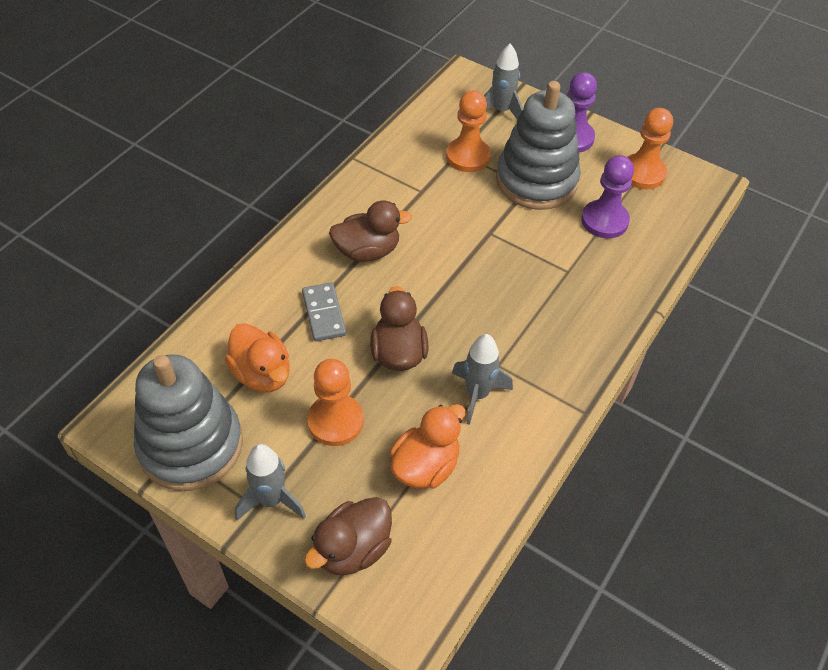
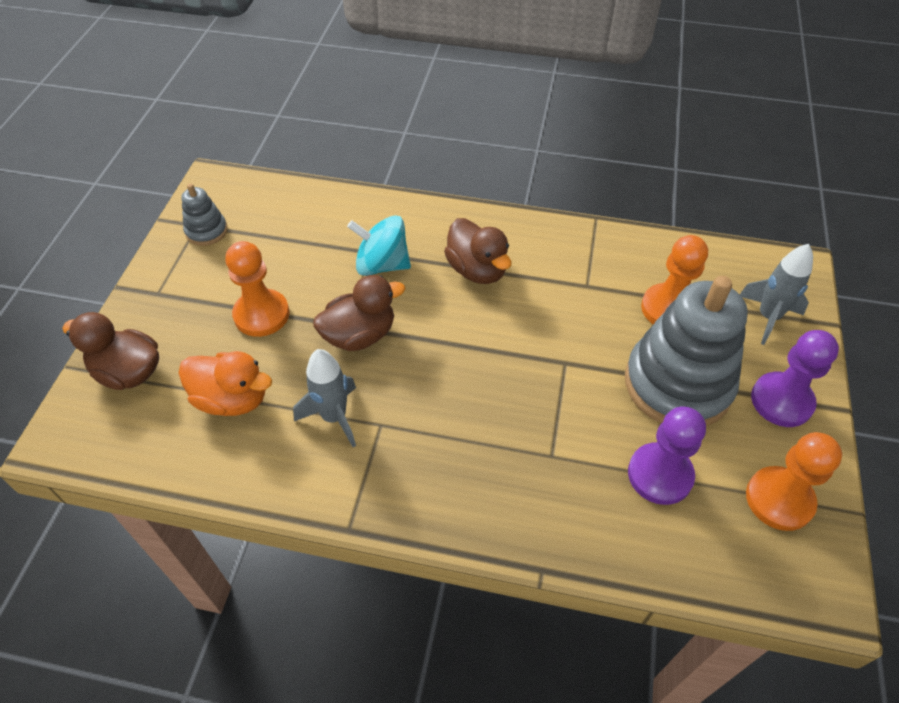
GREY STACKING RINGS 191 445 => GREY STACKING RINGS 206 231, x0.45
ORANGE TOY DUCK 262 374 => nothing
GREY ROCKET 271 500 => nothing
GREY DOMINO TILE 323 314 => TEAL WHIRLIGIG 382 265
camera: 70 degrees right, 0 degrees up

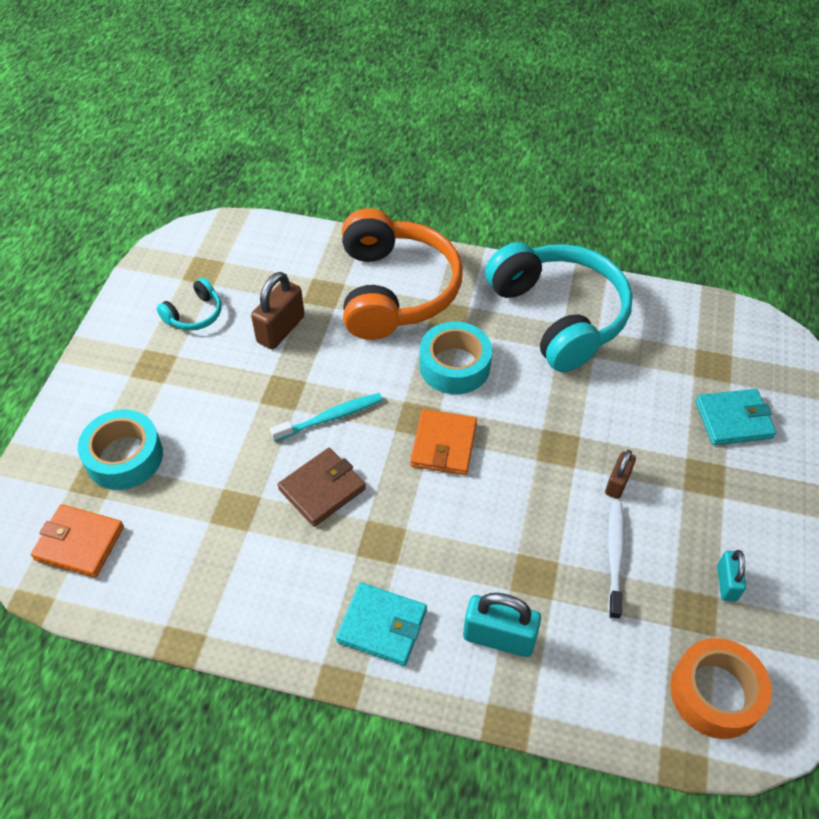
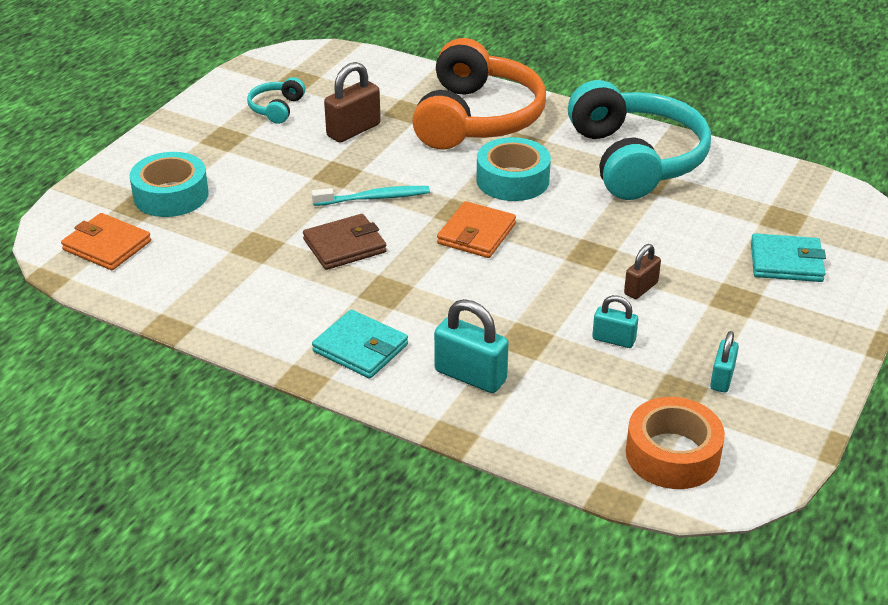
TEAL HEADPHONES 194 314 => TEAL HEADPHONES 276 108, 135 degrees clockwise
PURE WHITE TOOTHBRUSH 614 556 => TEAL PADLOCK 613 340
camera: 15 degrees right, 15 degrees down

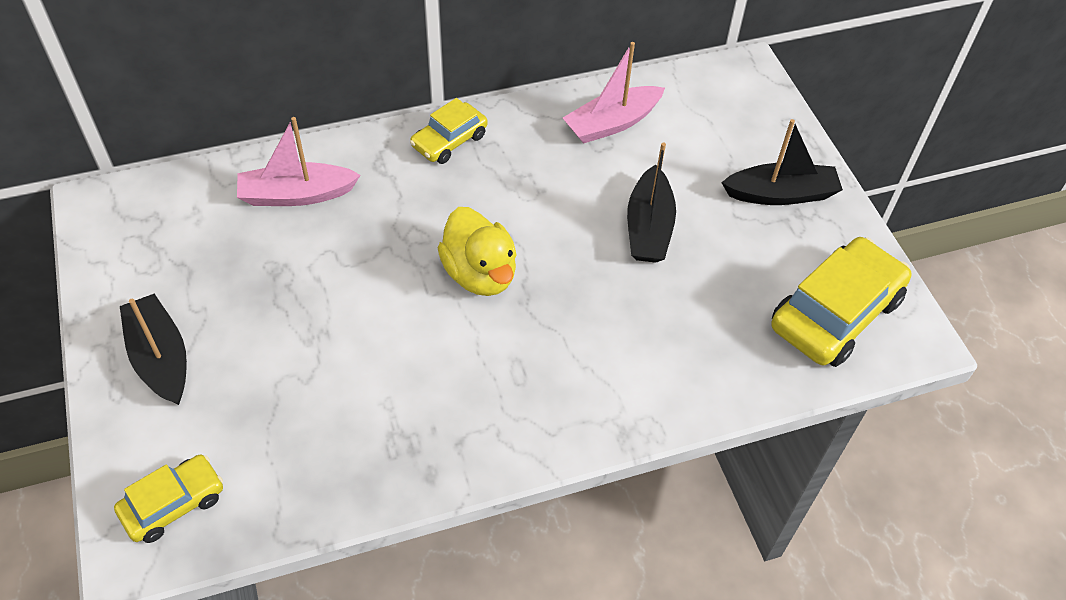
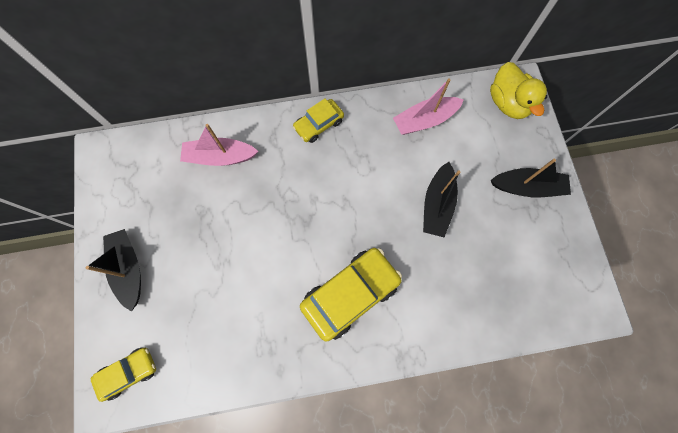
YELLOW TOY DUCK 480 274 => YELLOW TOY DUCK 508 103, move
YELLOW CAR 835 313 => YELLOW CAR 350 294, move
camera: 10 degrees right, 20 degrees up

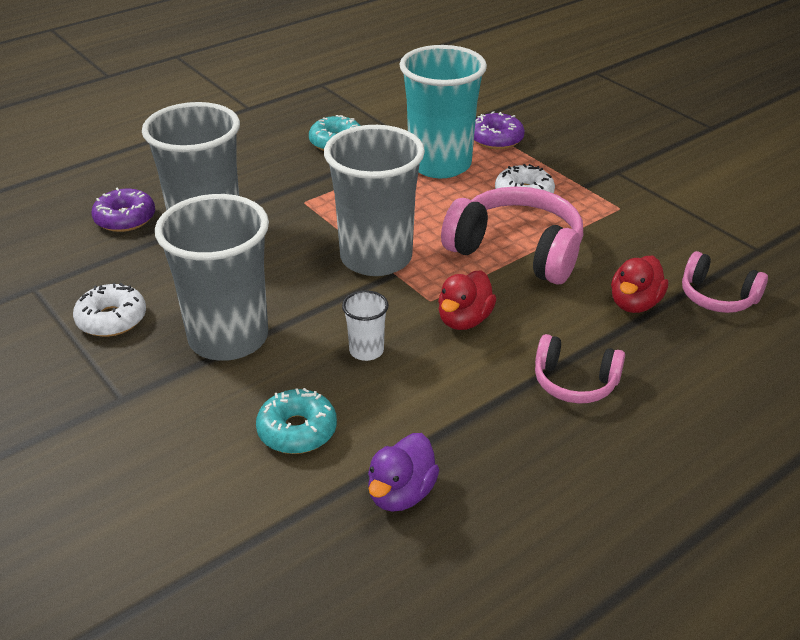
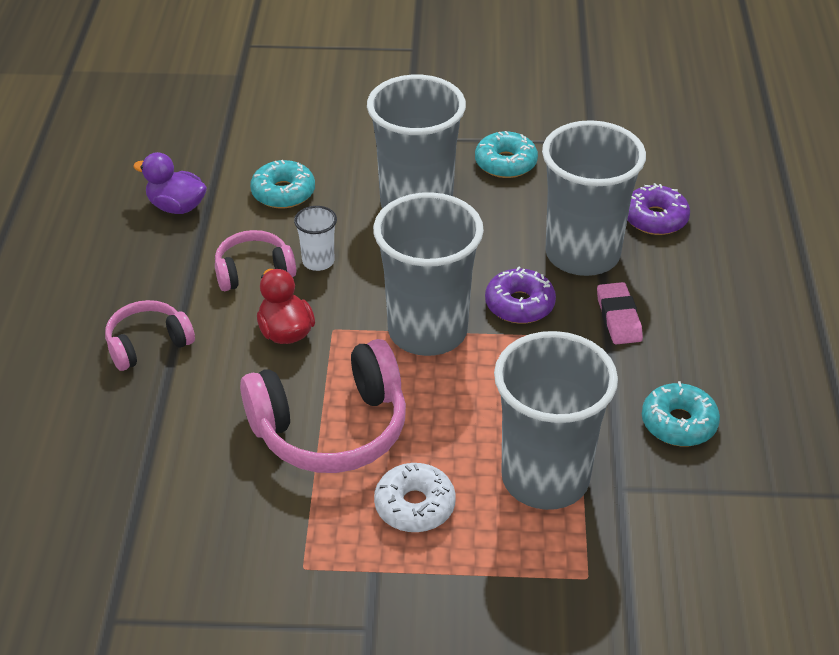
PURE WHITE DOUGHNUT 112 319 => TEAL DOUGHNUT 505 163
PURPLE TOY DUCK 401 493 => PURPLE TOY DUCK 176 207, 45 degrees counterclockwise
TEAL CUP 440 164 => GREY CUP 545 478
PURPLE DOUGHNUT 496 139 => PURPLE DOUGHNUT 519 304, move
SCARLET TOY DUCK 634 303 => nothing
ROSY HEADPHONES 717 297 => ROSY HEADPHONES 254 271, move
nothing => ROSY ERASER 618 318
camera: 130 degrees right, 5 degrees up

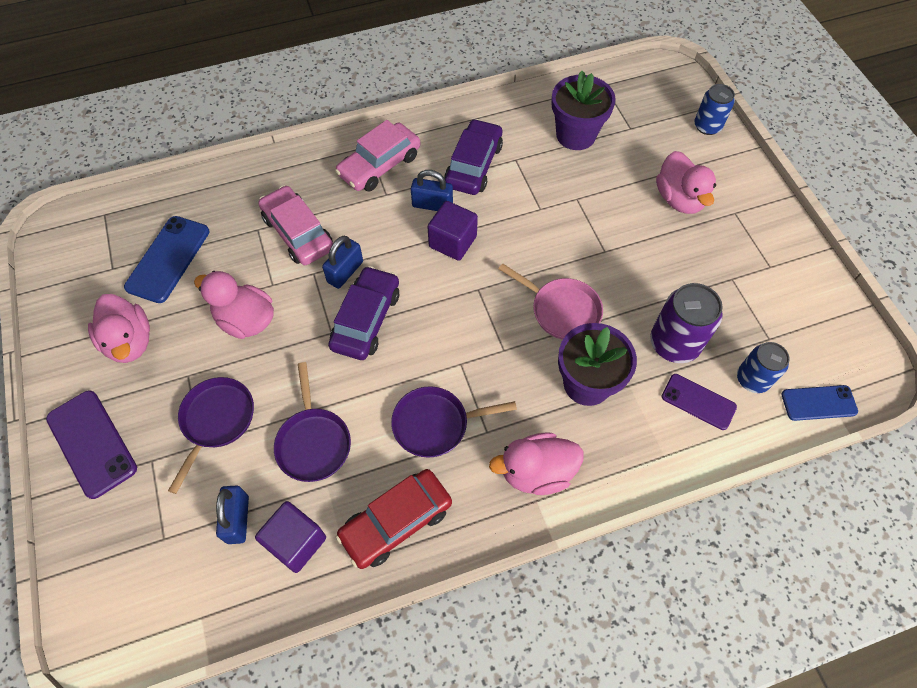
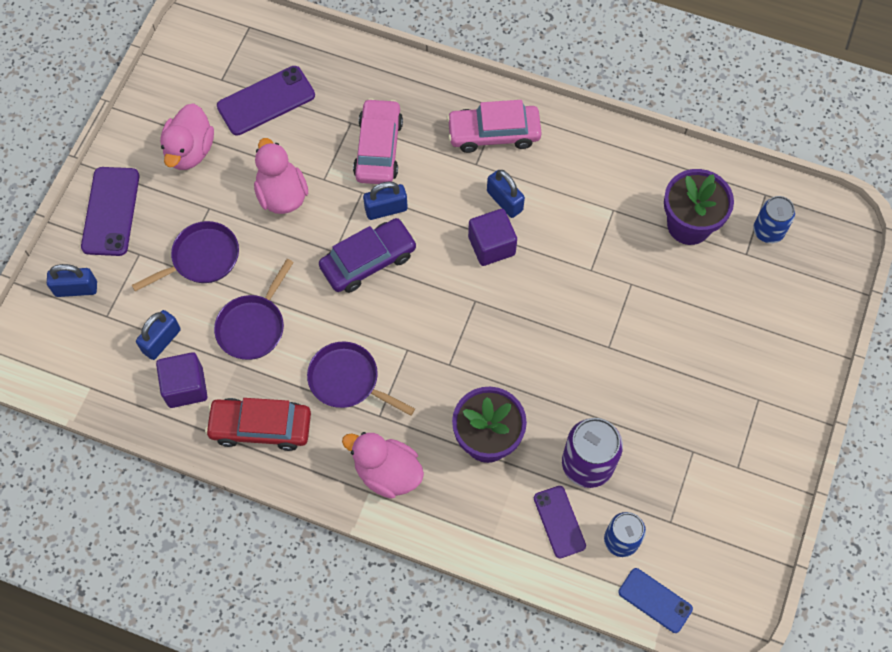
COBALT SMARTPHONE 168 259 => PURPLE SMARTPHONE 266 101
PURPLE CAR 474 165 => nothing
ROSY SKILLET 561 310 => nothing
ROSY TOY DUCK 679 199 => nothing
COBALT CAN 707 126 => COBALT CAN 768 231, move
nothing => COBALT PADLOCK 76 289
camera: 40 degrees right, 5 degrees up

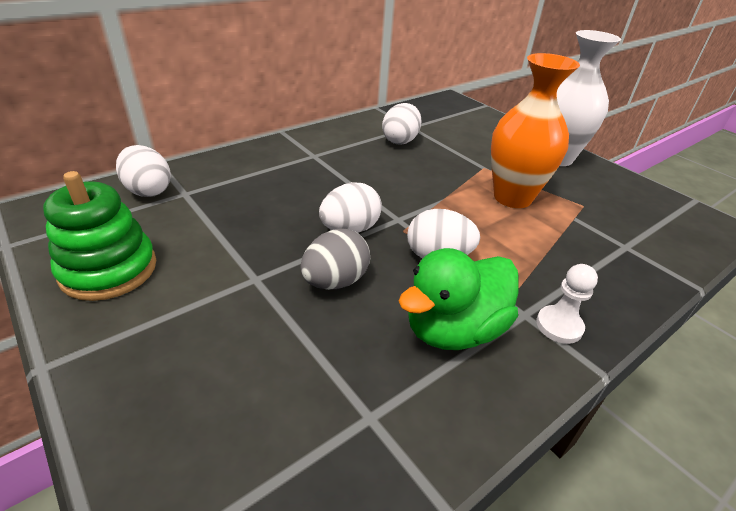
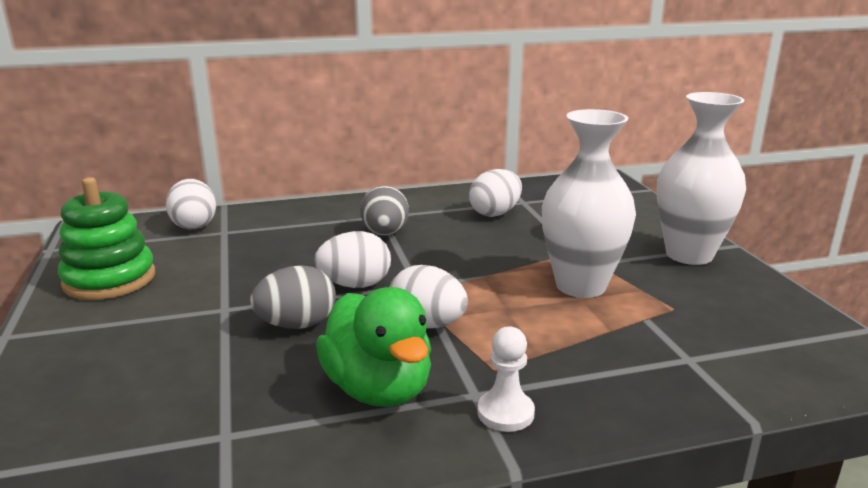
EMERALD TOY DUCK 454 329 => EMERALD TOY DUCK 378 389, 105 degrees counterclockwise
ORANGE TALL VASE 512 197 => PURE WHITE TALL VASE 580 286
nothing => GREY EGG 385 234
camera: 25 degrees right, 15 degrees down

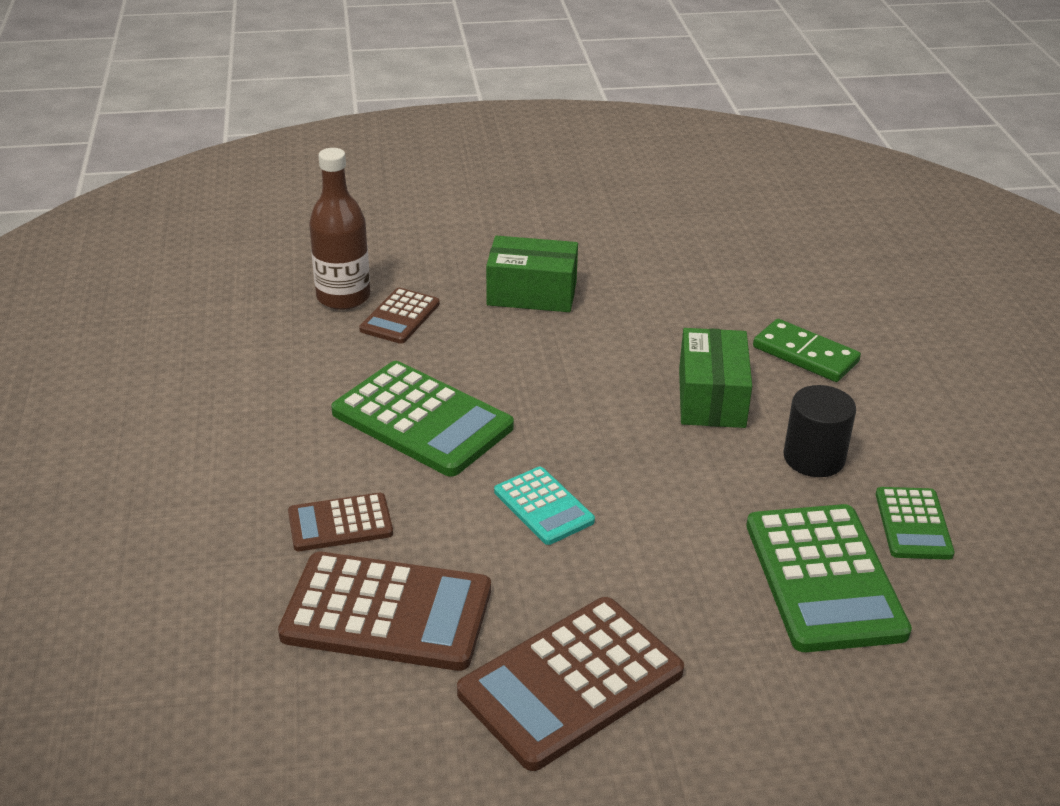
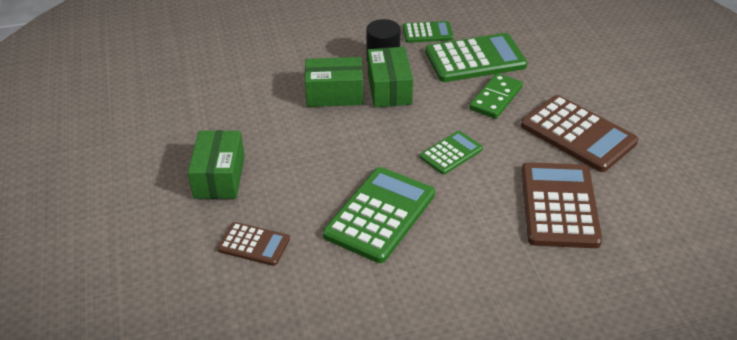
RUSSET ADDING MACHINE 340 523 => nothing
RUSSET DRINK BOTTLE 343 297 => nothing
TEAL ADDING MACHINE 544 506 => EMERALD ADDING MACHINE 451 153
EMERALD DOMINO TILE 805 354 => EMERALD DOMINO TILE 495 98, move
nothing => EMERALD PACKAGE 389 89
camera: 95 degrees left, 5 degrees up

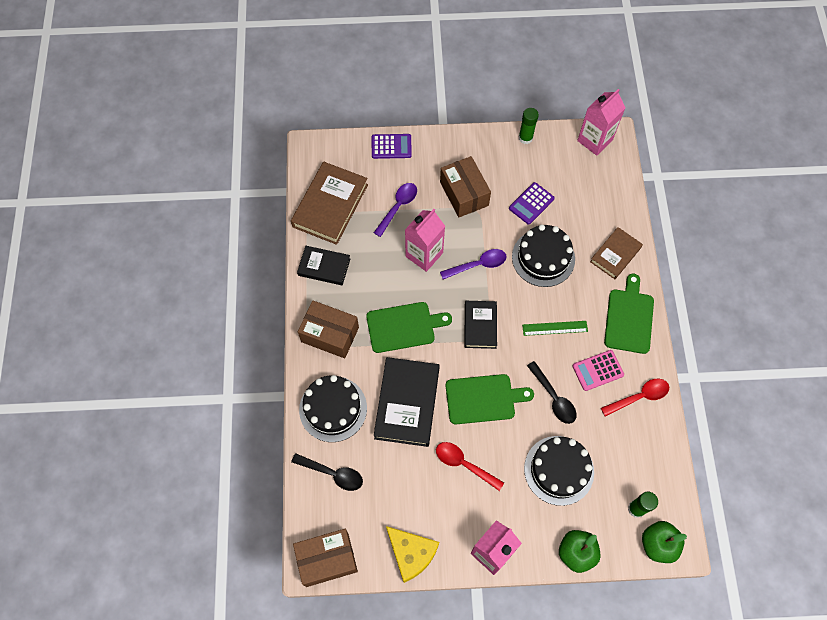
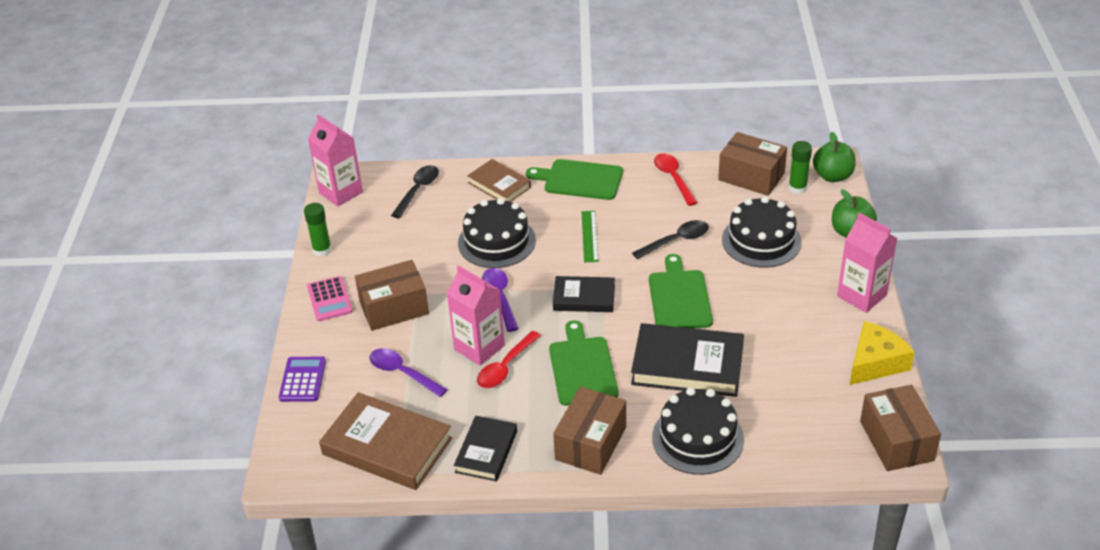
JET-BLACK SPOON 332 473 => JET-BLACK SPOON 418 190, move
SCARLET SPOON 464 464 => SCARLET SPOON 505 367, move
PURPLE ADDING MACHINE 531 203 => nothing
ROSY ADDING MACHINE 598 370 => ROSY ADDING MACHINE 329 299, move
nothing => RUSSET PACKAGE 751 176
camera: 85 degrees left, 25 degrees down

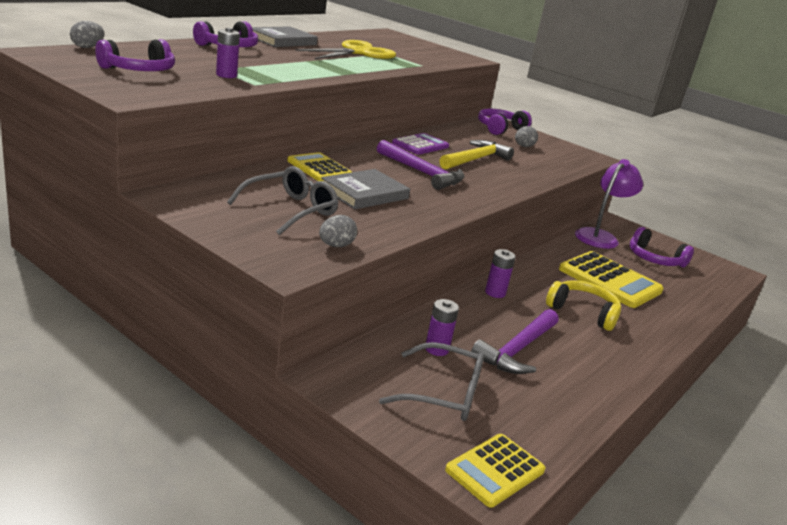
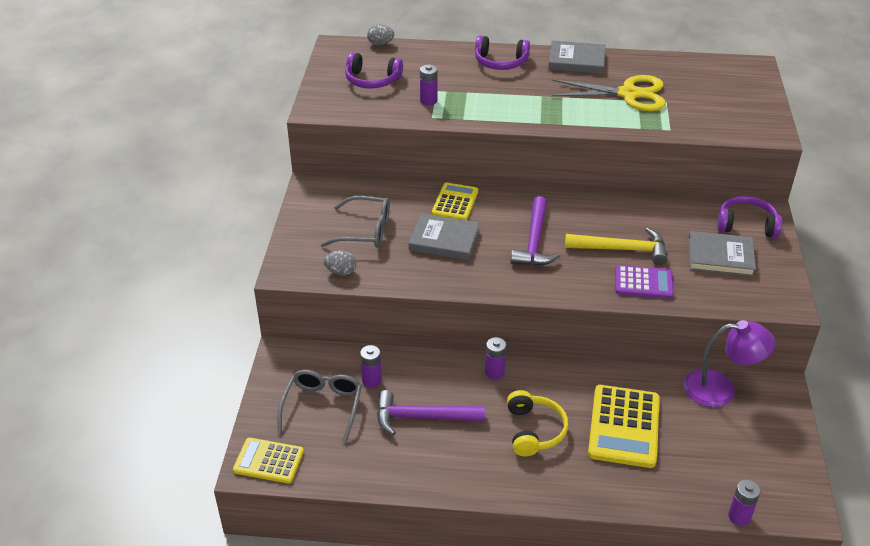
GREY EYEGLASSES 443 394 => GREY EYEGLASSES 322 407, 150 degrees counterclockwise
PURPLE ADDING MACHINE 420 145 => PURPLE ADDING MACHINE 643 283, move
GREY EGG 523 146 => GREY HARDBACK 720 257
PURPLE HEADPHONES 654 259 => nothing
nothing => PURPLE AA BATTERY 739 516
camera: 60 degrees right, 15 degrees up

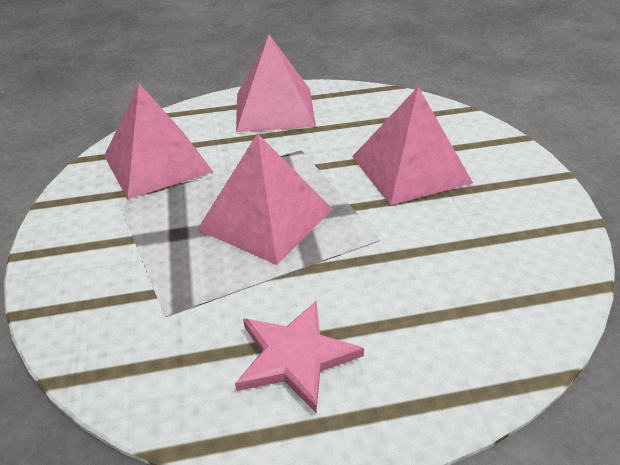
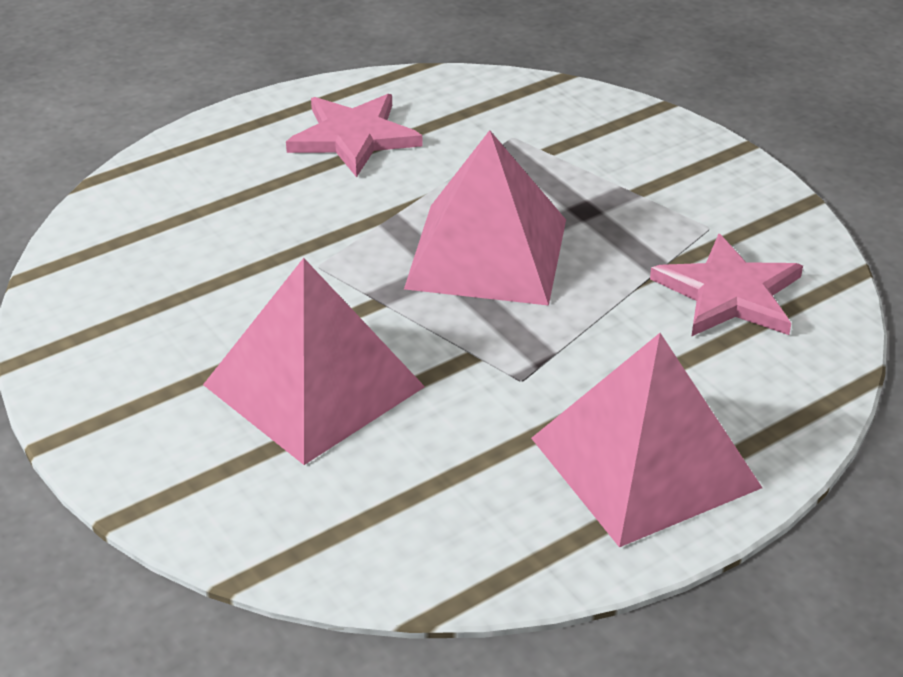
ROSY SOLID PYRAMID 157 163 => ROSY FIVE-POINTED STAR 729 293
camera: 155 degrees right, 0 degrees up

